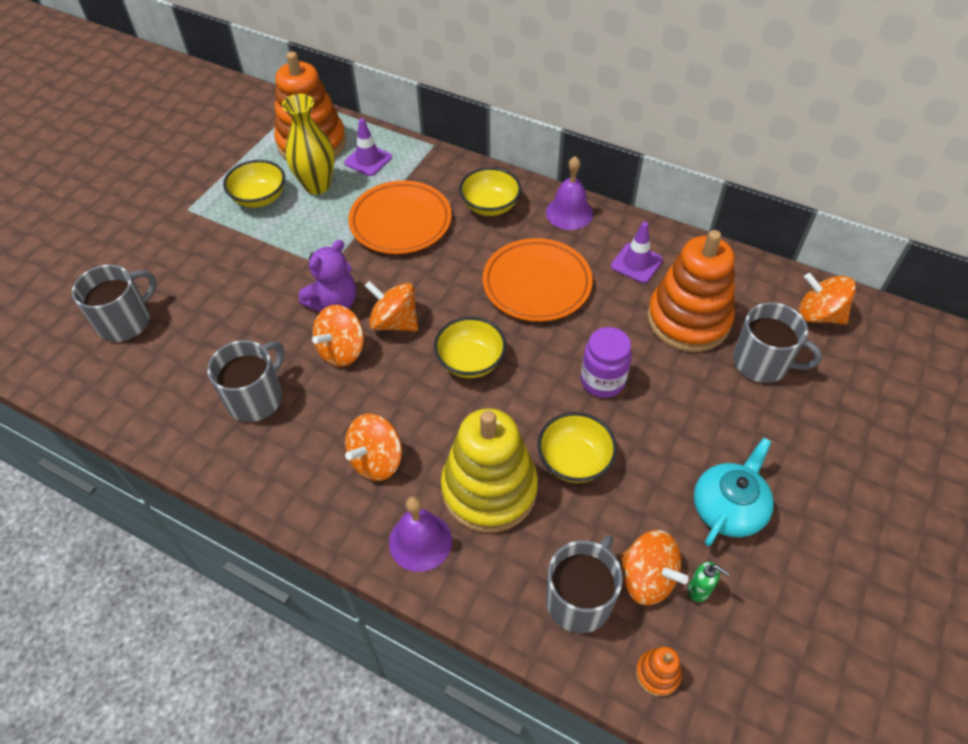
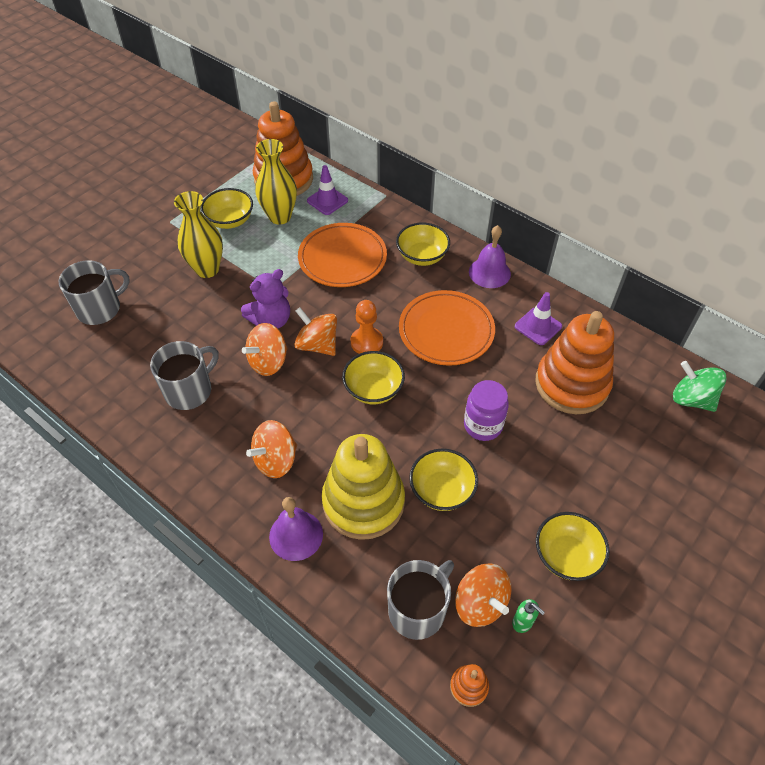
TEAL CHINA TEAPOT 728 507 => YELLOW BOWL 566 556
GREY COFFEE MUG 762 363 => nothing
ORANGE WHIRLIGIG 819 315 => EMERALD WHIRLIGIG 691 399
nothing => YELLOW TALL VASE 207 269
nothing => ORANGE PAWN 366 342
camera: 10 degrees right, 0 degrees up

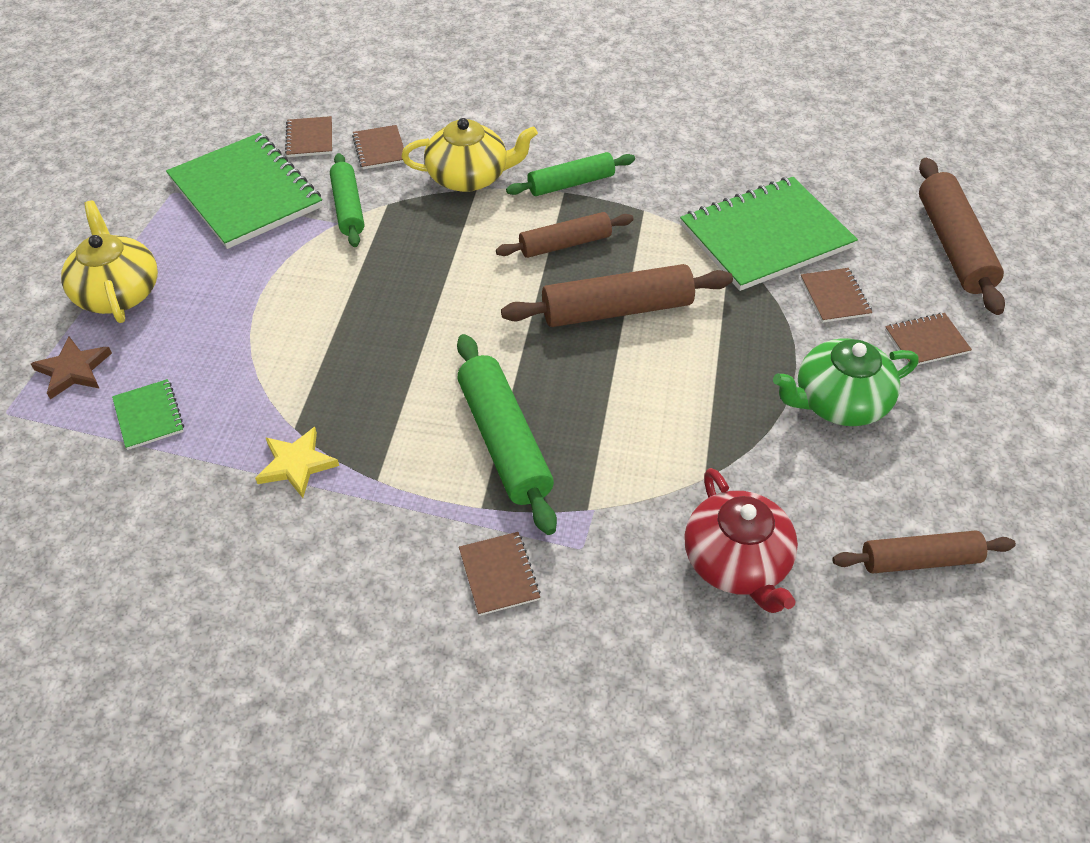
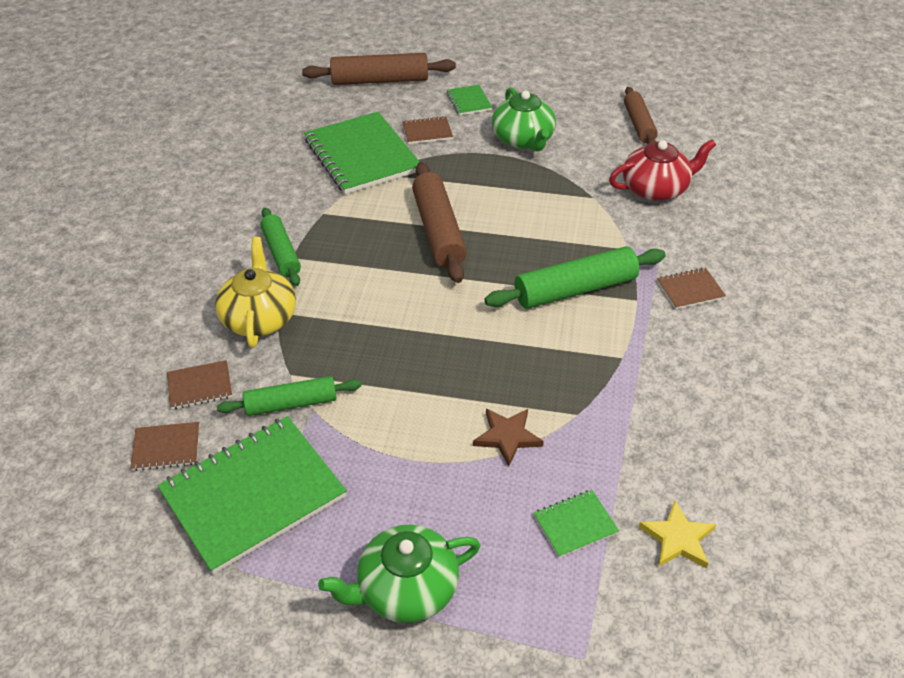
RUSSET FIVE-POINTED STAR 73 370 => RUSSET FIVE-POINTED STAR 507 437, move
YELLOW CHINA TEAPOT 118 292 => EMERALD CHINA TEAPOT 406 589
YELLOW FIVE-POINTED STAR 296 464 => YELLOW FIVE-POINTED STAR 678 539, move
RUSSET ROLLING PIN 565 244 => nothing
RUSSET NOTEBOOK 926 341 => EMERALD NOTEBOOK 469 101
camera: 90 degrees left, 5 degrees down

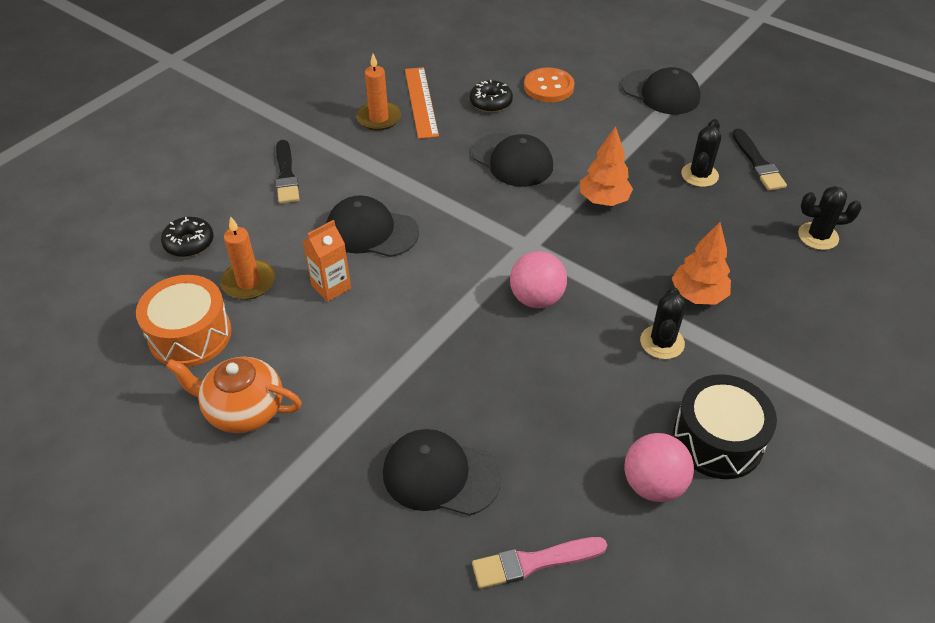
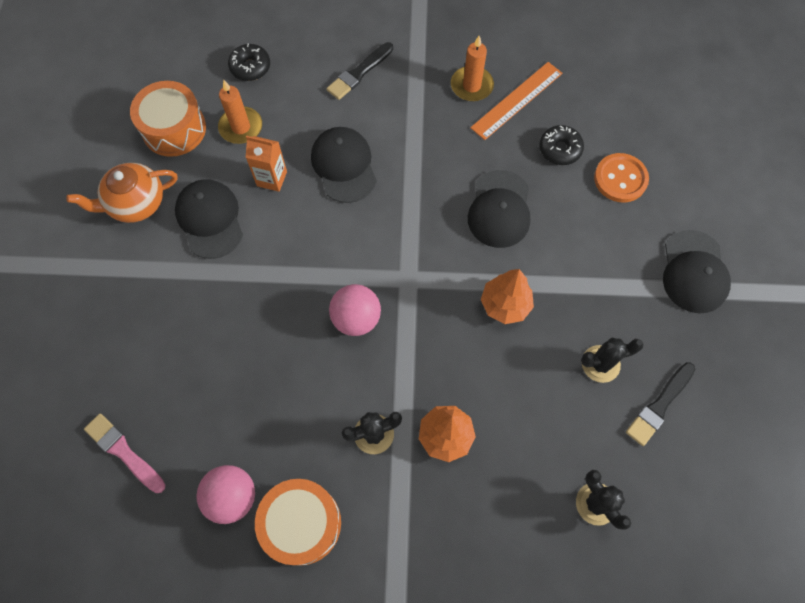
ORANGE CHINA TEAPOT 243 409 => ORANGE CHINA TEAPOT 136 203, 90 degrees counterclockwise
JET-BLACK CAP 440 475 => JET-BLACK CAP 210 219, move
JET-BLACK DRUM 717 439 => ORANGE DRUM 302 523
camera: 55 degrees right, 20 degrees up

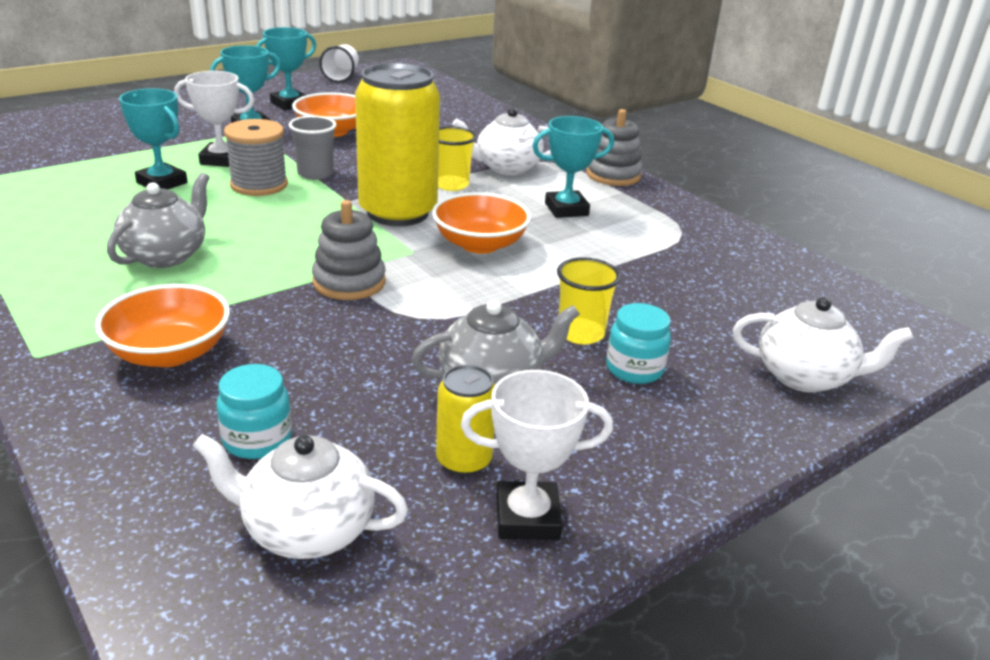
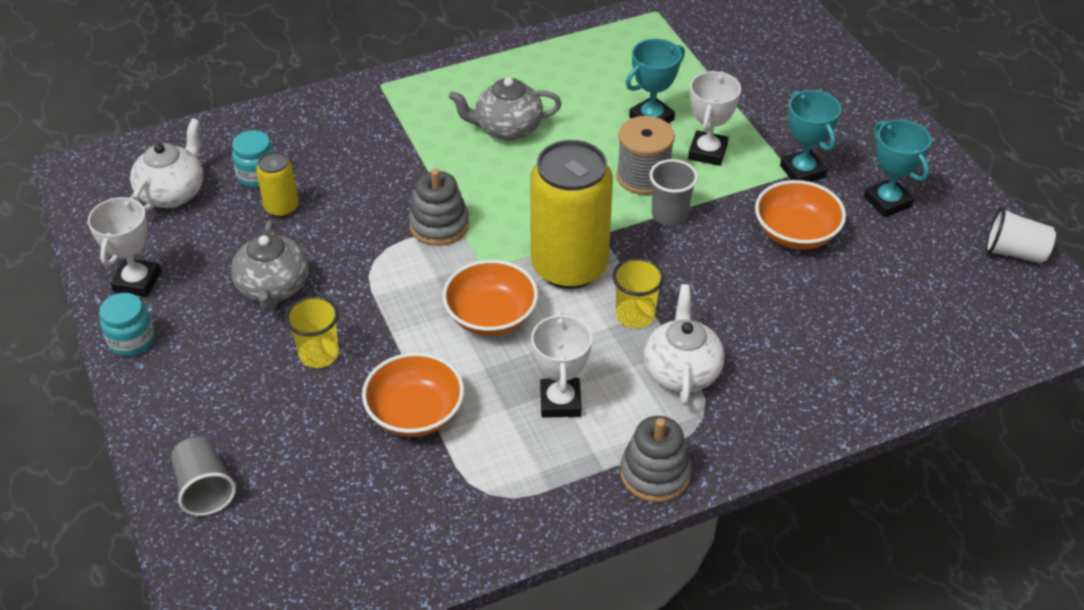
ORANGE BOWL 170 353 => ORANGE BOWL 415 413, move
GREY CHINA TEAPOT 166 255 => GREY CHINA TEAPOT 507 128, 135 degrees clockwise
YELLOW CAN 464 460 => YELLOW CAN 282 207, move
TEAL PRIZE CUP 566 209 => PURE WHITE PRIZE CUP 560 402
TEAL JAM JAR 634 369 => TEAL JAM JAR 131 340, move
PURE WHITE CHINA TEAPOT 805 377 => GREY CUP 204 488
camera: 105 degrees right, 15 degrees up

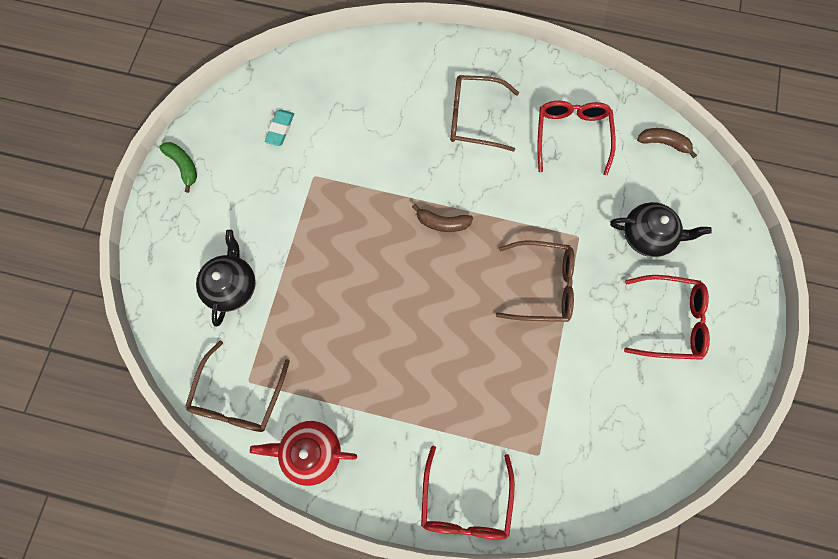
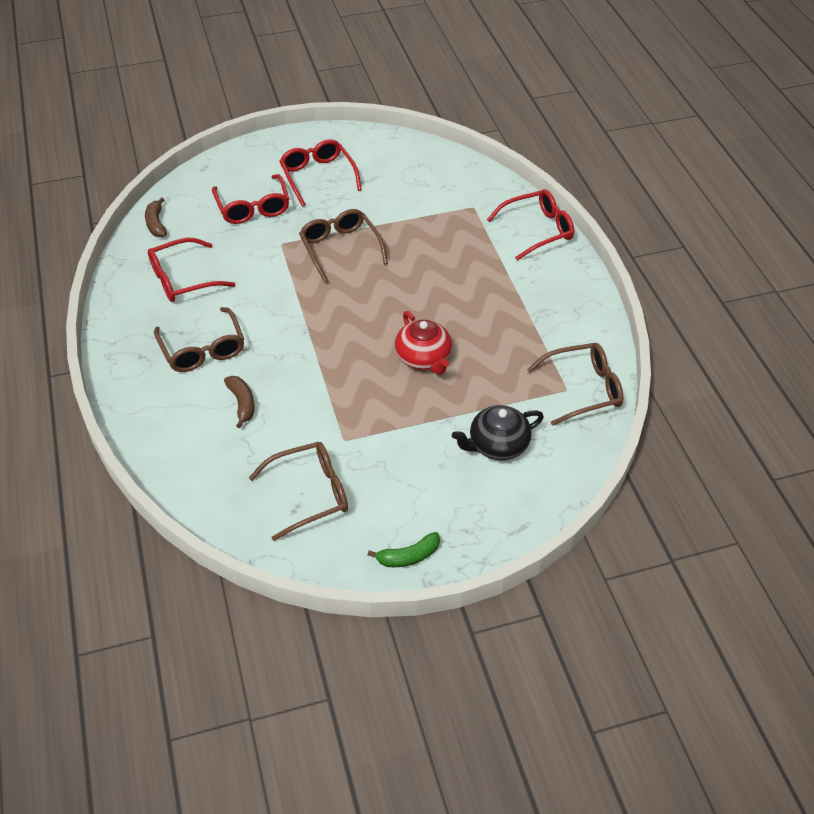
EMERALD TOY BANANA 183 166 => EMERALD TOY BANANA 408 556, 135 degrees counterclockwise
SCARLET CHINA TEAPOT 311 451 => SCARLET CHINA TEAPOT 424 358, move
TEAL ERASER 280 129 => RUSSET EYEGLASSES 309 494
RUSSET TOY BANANA 442 223 => RUSSET TOY BANANA 242 403, move
JET-BLACK CHINA TEAPOT 647 235 => SCARLET EYEGLASSES 253 207
camera: 120 degrees left, 25 degrees down

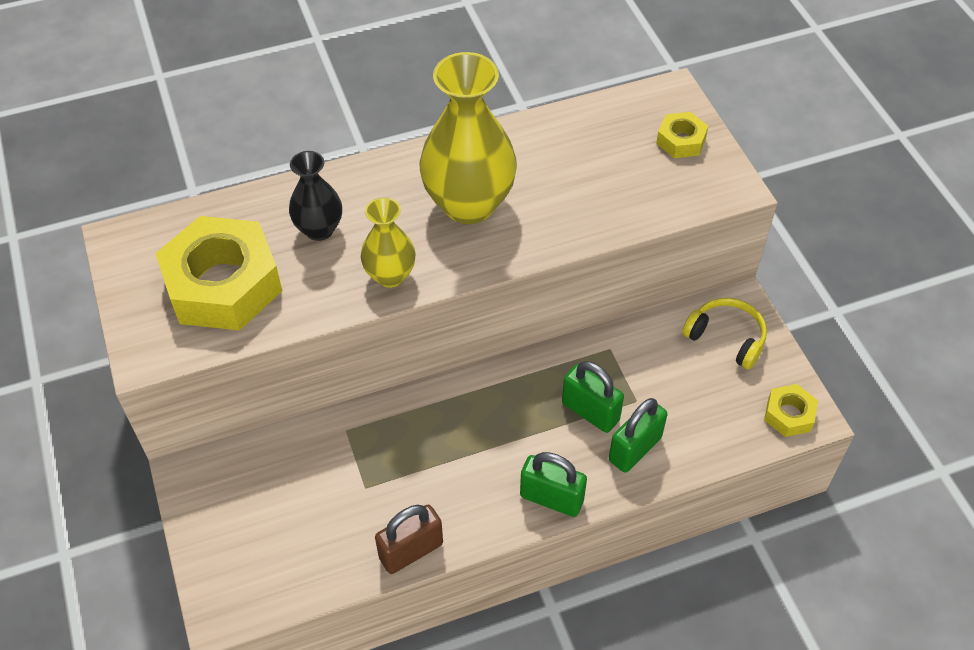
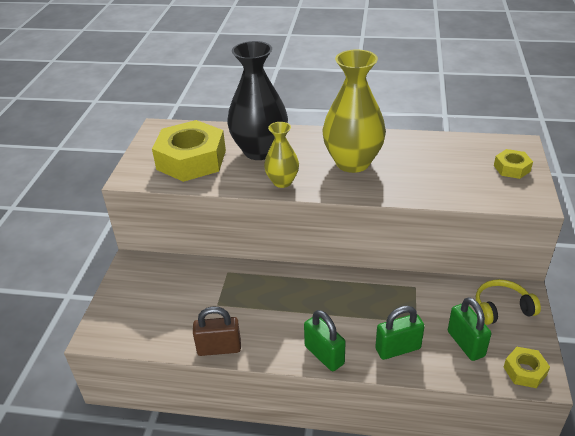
JET-BLACK TALL VASE 319 229 => JET-BLACK TALL VASE 260 151, x1.83
EMERALD PADLOCK 590 412 => EMERALD PADLOCK 465 343, move
YELLOW HEADPHONES 726 338 => YELLOW HEADPHONES 502 308, 75 degrees counterclockwise
camera: 30 degrees right, 15 degrees down

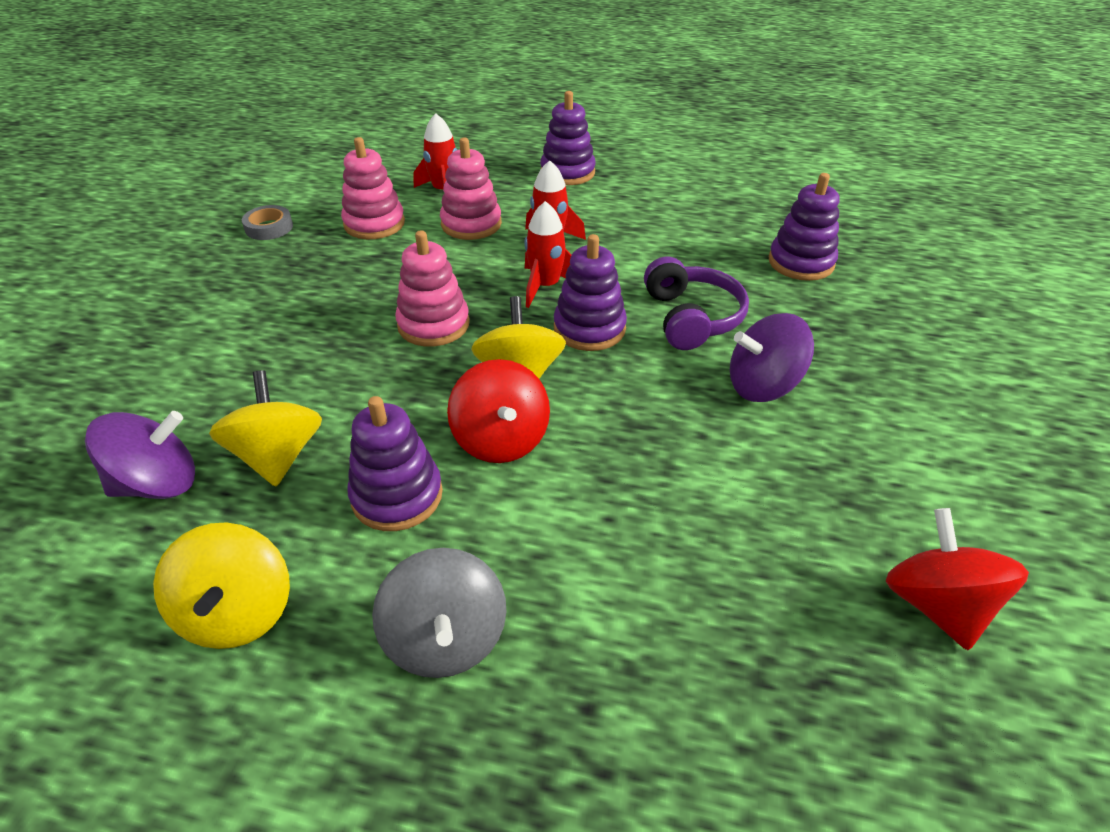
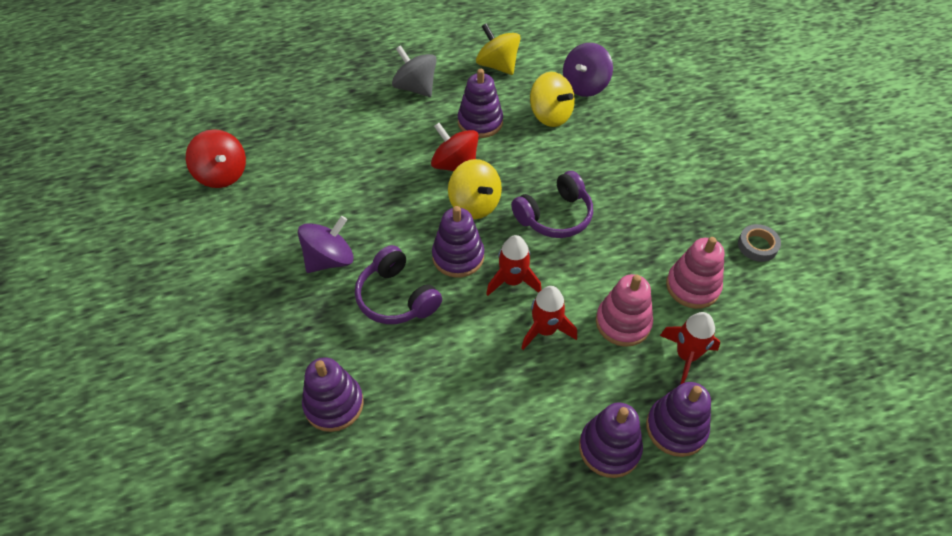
ROSY STACKING RINGS 433 324 => PURPLE HEADPHONES 555 216
nothing => PURPLE STACKING RINGS 676 428
camera: 150 degrees right, 10 degrees up

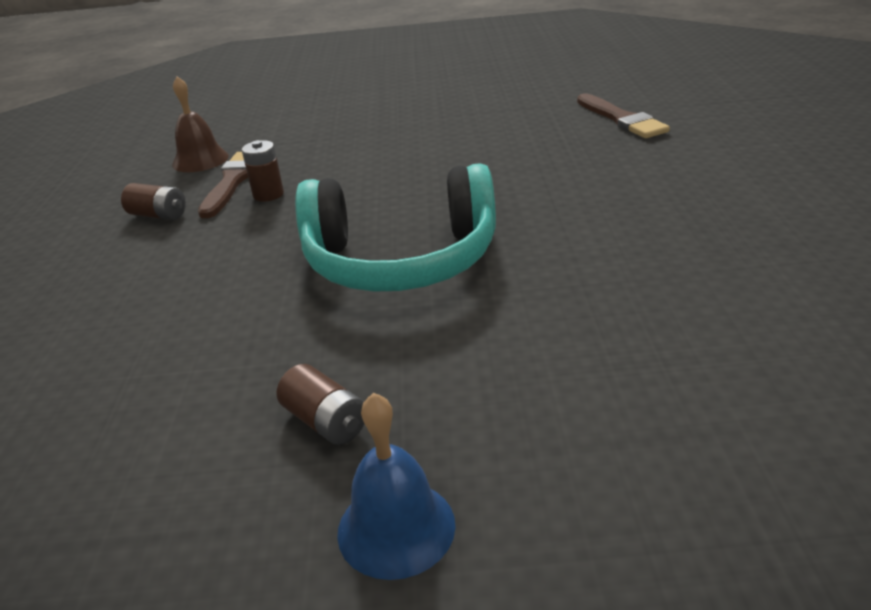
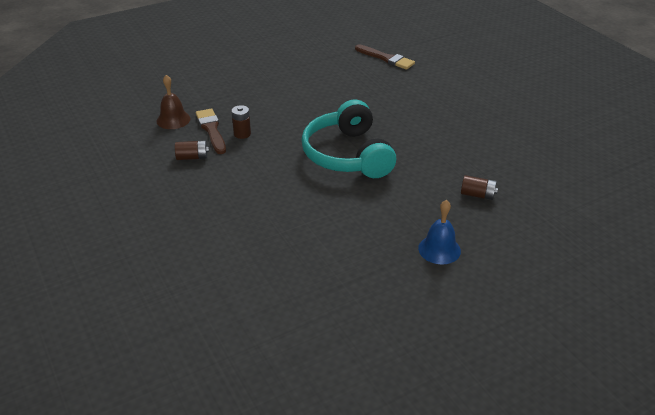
RUSSET AA BATTERY 326 422 => RUSSET AA BATTERY 477 195, move
TEAL HEADPHONES 401 260 => TEAL HEADPHONES 347 155, 105 degrees clockwise
camera: 30 degrees left, 5 degrees up

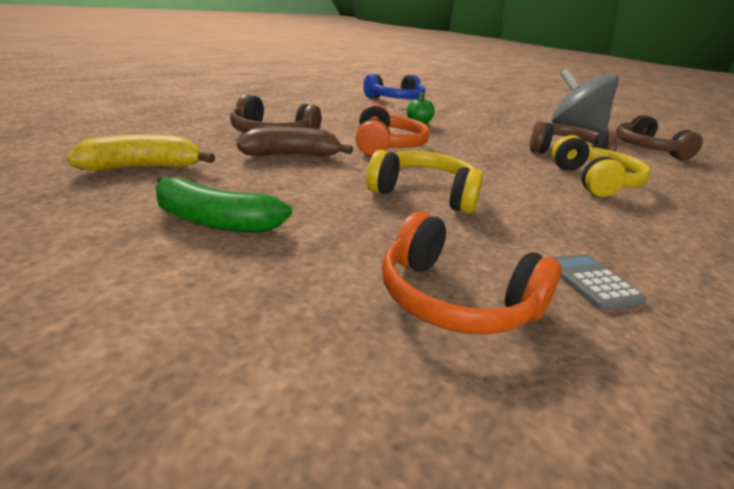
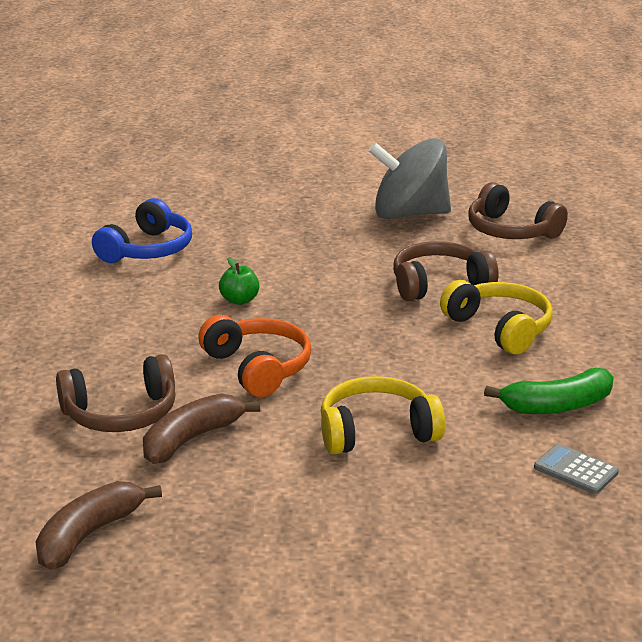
YELLOW TOY BANANA 143 167 => RUSSET TOY BANANA 89 535
EMERALD TOY BANANA 215 221 => EMERALD TOY BANANA 557 406, move
ORANGE HEADPHONES 455 300 => nothing
camera: 30 degrees left, 0 degrees up

